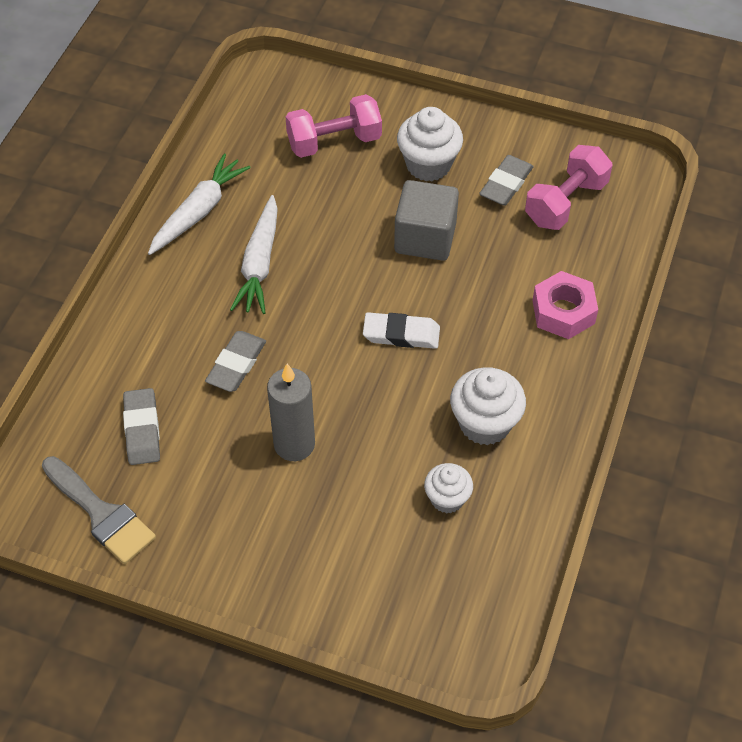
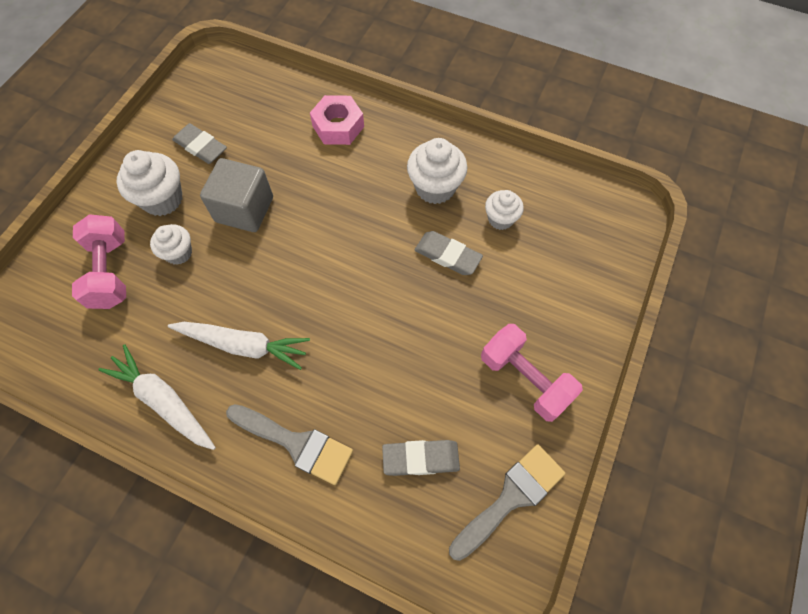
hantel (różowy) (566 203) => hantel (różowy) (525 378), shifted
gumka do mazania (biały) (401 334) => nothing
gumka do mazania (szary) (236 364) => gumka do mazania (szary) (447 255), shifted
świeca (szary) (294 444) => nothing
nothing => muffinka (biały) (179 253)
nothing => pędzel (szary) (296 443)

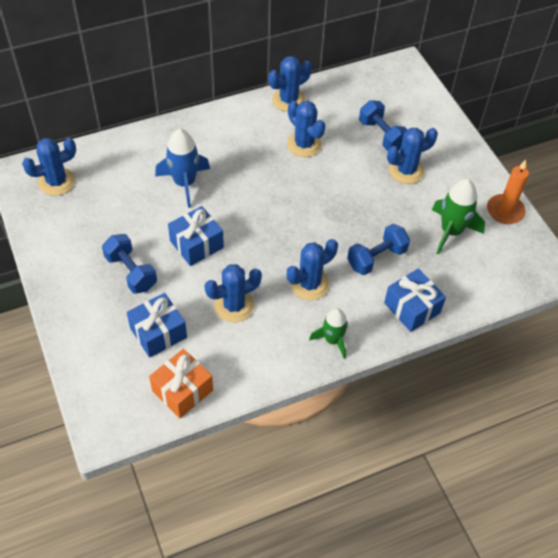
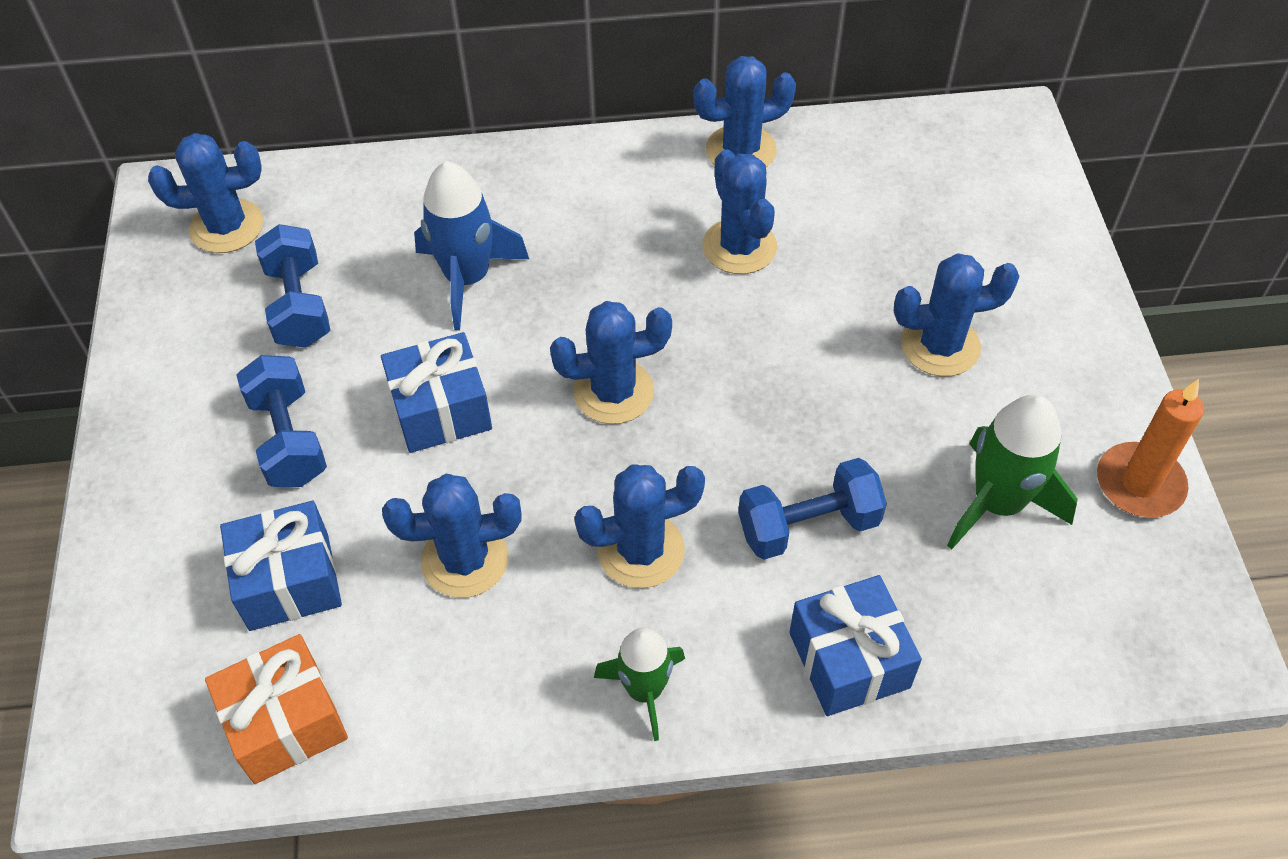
hantel (niebieski) (381 135) => hantel (niebieski) (299 305), shifted
nothing => kaktus (niebieski) (613 392)

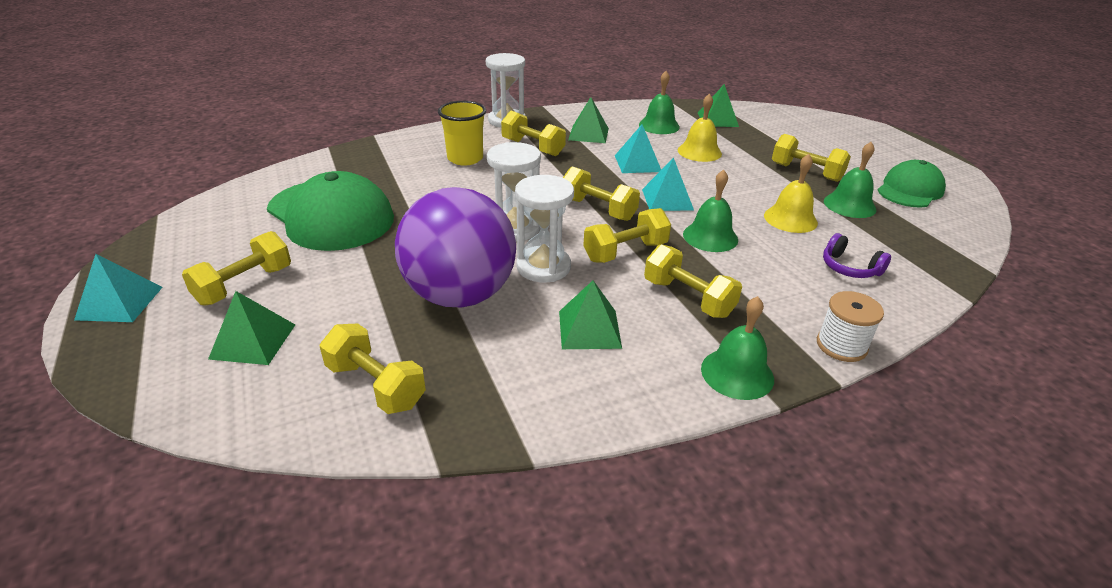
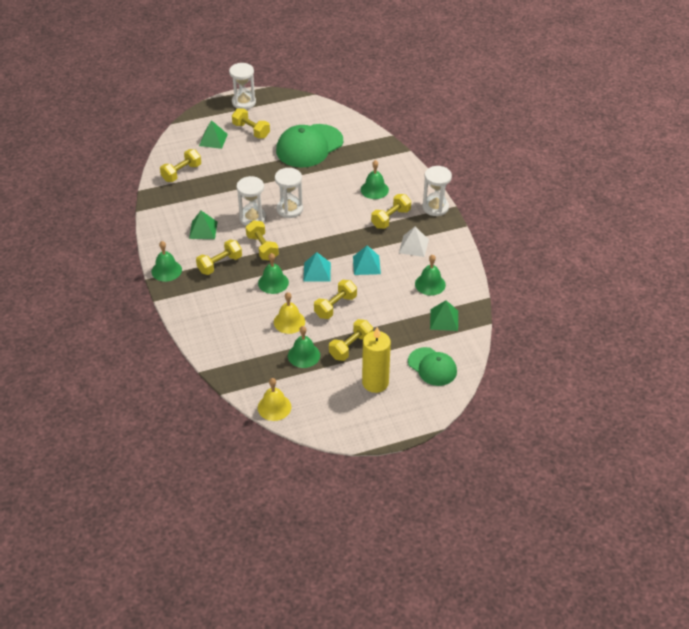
dzwonek (żółty) (699 152) => dzwonek (żółty) (274 407), shifted
piramida (zielony) (588 134) => piramida (biały) (413 246)
szklanka (żółty) (465 158) => dzwonek (zielony) (374 189)
czapka (zielony) (910 190) => czapka (zielony) (432 367), shifted
hantel (żółty) (598 209) => hantel (żółty) (335 306), shifted
piłka (fioletowy) (460 295) => nothing
słuchawki (fioletowy) (849 268) => nothing
piramida (turkusowy) (120 303) => klepsydra (biały) (244 102)
szpulka (biały) (841 345) => nothing
nothing => świeca (żółty) (375 382)

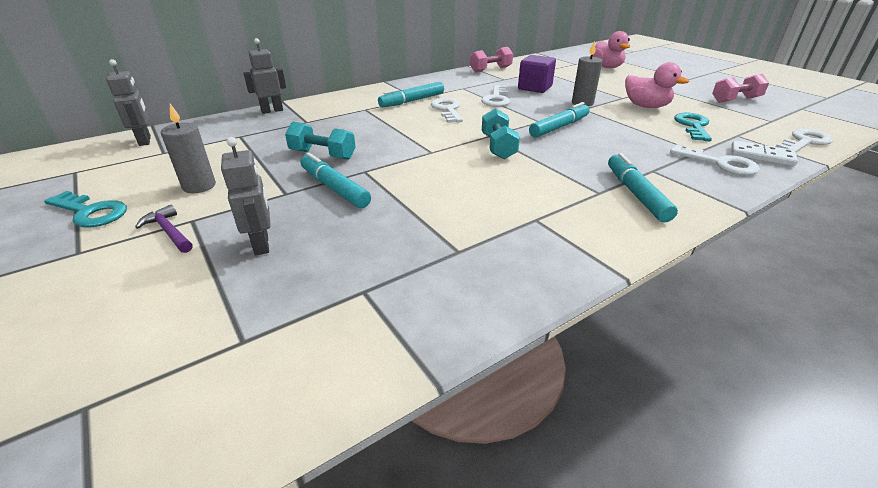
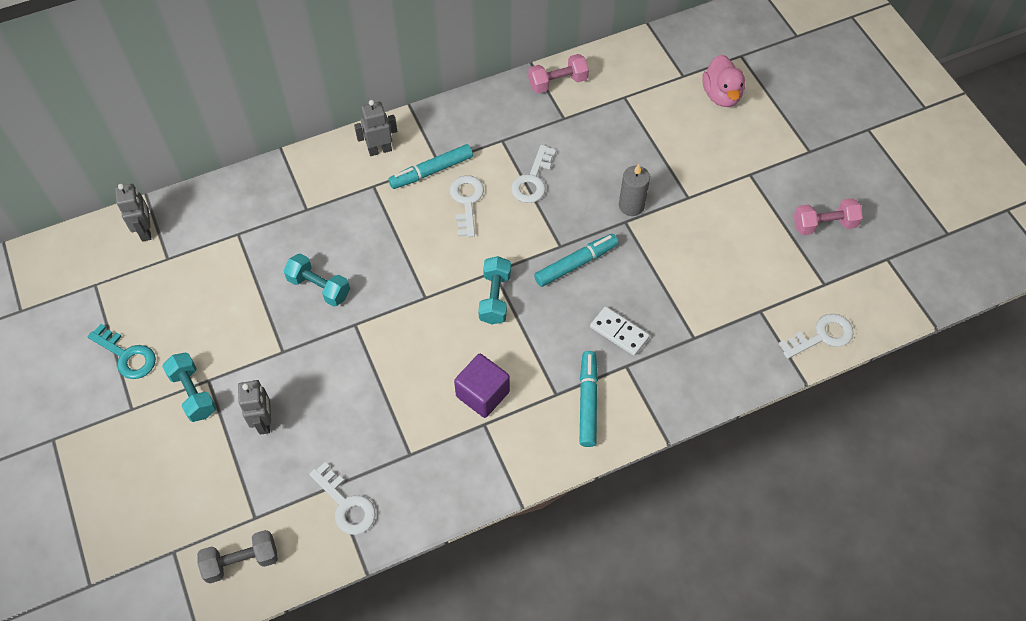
robot (szary) (272 111) => robot (szary) (380 150), shifted
sześcian (fioletowy) (535 88) => sześcian (fioletowy) (482 394), shifted
kaczka (różowy) (646 106) => nothing
świeca (szary) (199 186) => nothing
klucz (turkusowy) (693 126) => nothing
kostka domina (biały) (761 156) => kostka domina (biały) (619 332), shifted
klucz (biały) (720 163) => klucz (biały) (346 505), shifted
flamaster (turkusowy) (334 188) => nothing
młotek (fioletowy) (169 231) => hantel (turkusowy) (193 393)
nothing => hantel (szary) (241 561)

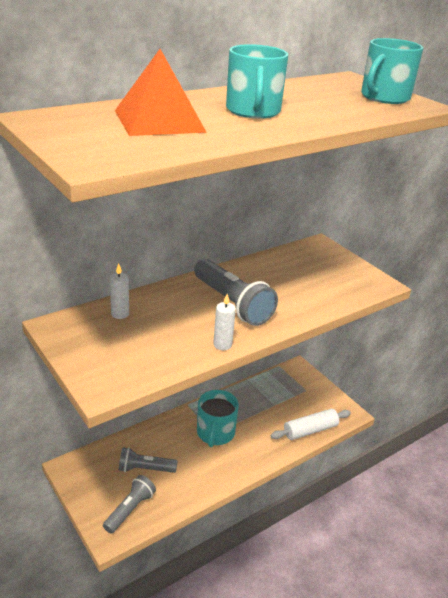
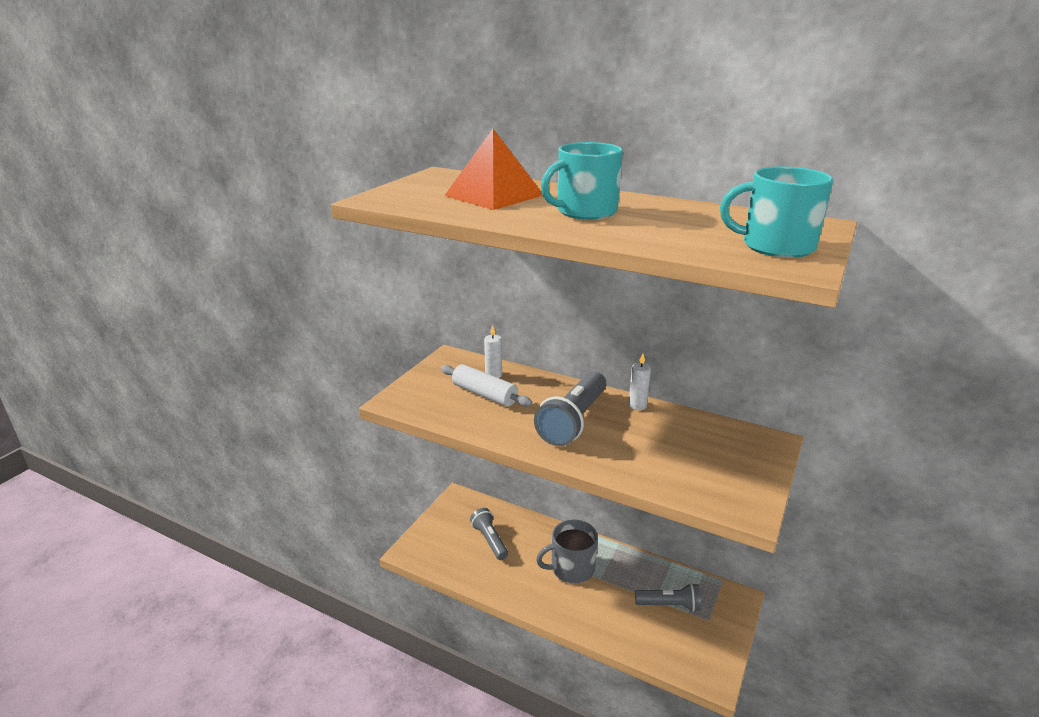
świeca (biały) (222 345) => świeca (biały) (637 405), shifted
kubek (turkusowy) (215 433) => kubek (szary) (571 568)
wałek do ciasta (biały) (310 430) => wałek do ciasta (biały) (484 394), shifted
latarka (szary) (130 509) => latarka (szary) (669 605), shifted

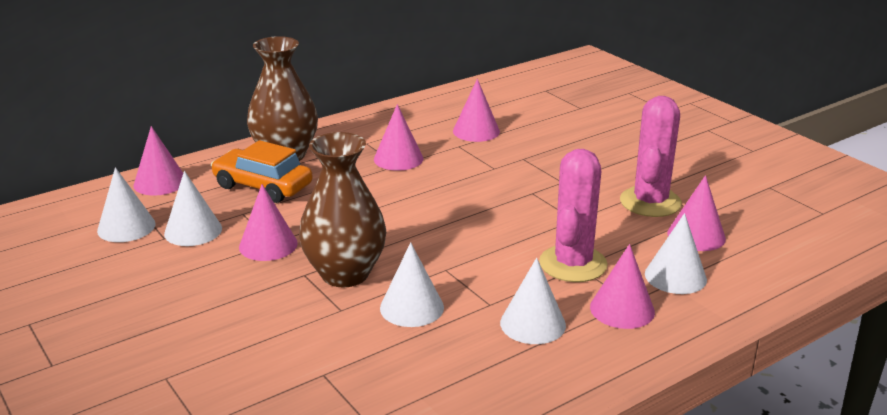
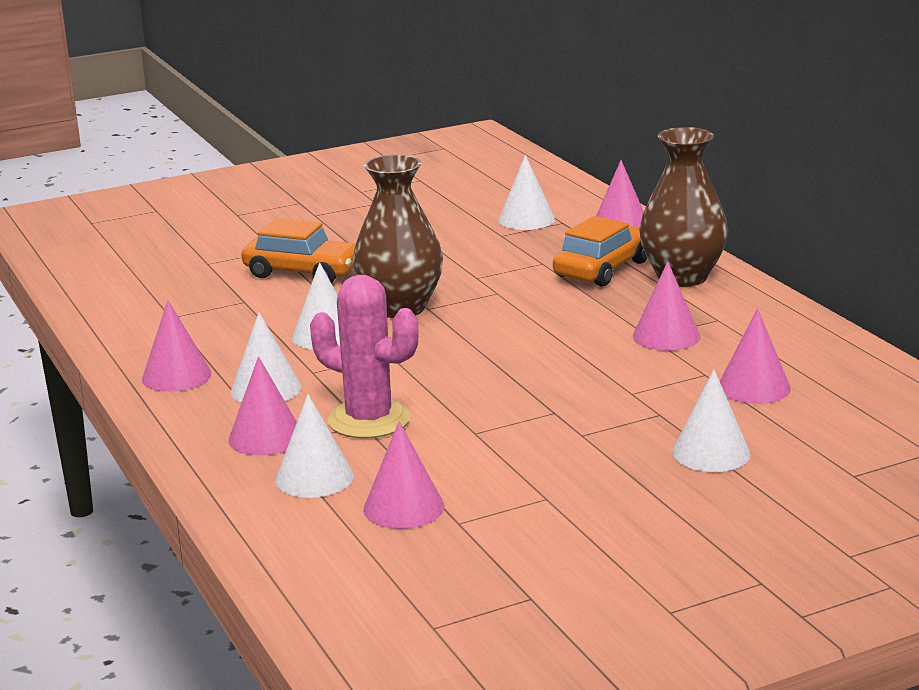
kaktus (różowy) (650 202) => nothing
stożek (biały) (193 231) => stożek (biały) (711 453), shifted
stożek (różowy) (268 245) => stożek (różowy) (176 376), shifted
nothing => samochód (pomarańczowy) (303 272)

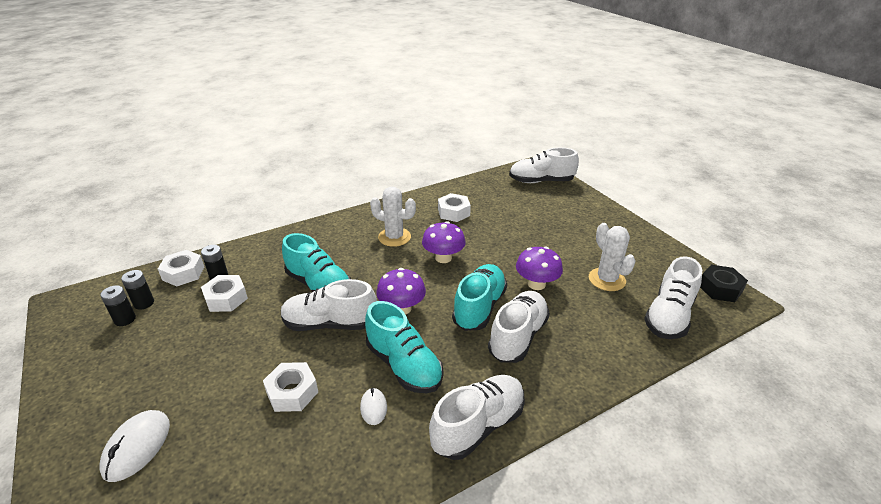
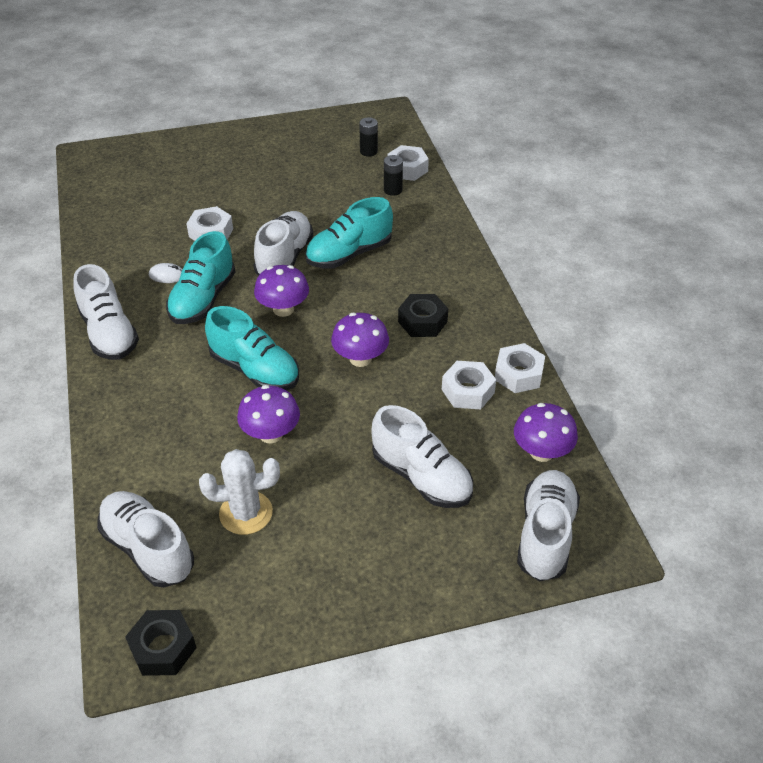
kaktus (biały) (394 237) => nakrętka (czarny) (422 321)
nakrętka (biały) (226 298) => nakrętka (biały) (518 374), shifted
bateria (czarny) (125 319) => nothing
but (biały) (518 336) => but (biały) (421 477), shifted
but (turkusowy) (404 365) => but (turkusowy) (203 299), 45 degrees counterclockwise
myszka (biały) (137 447) => nothing
nothing => grzyb (fioletowy) (541 452)

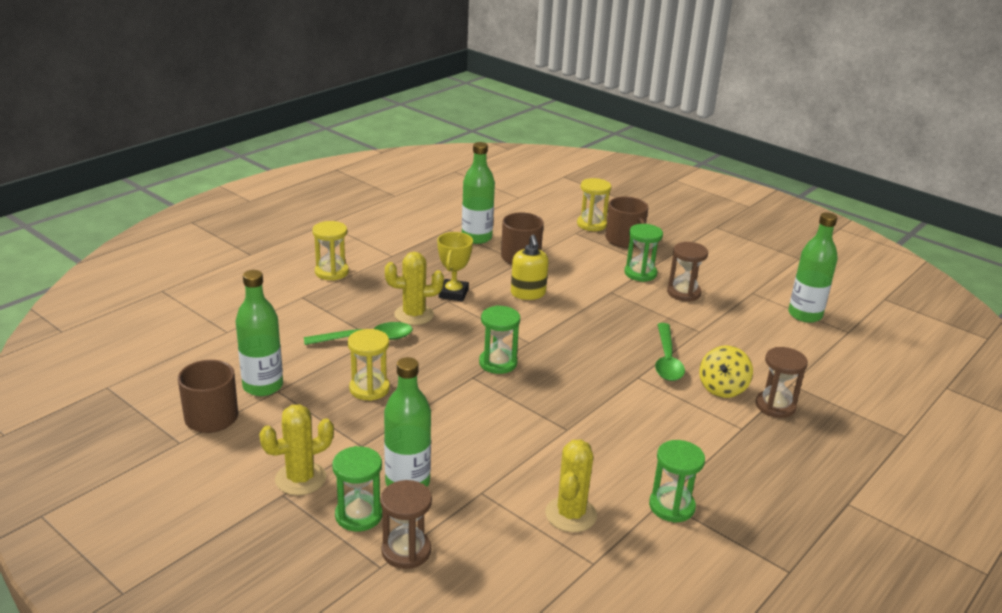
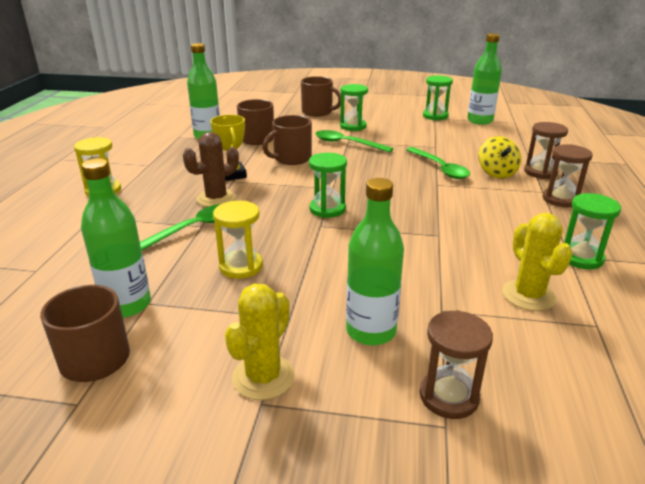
klepsydra (żółty) (591 224) => nothing
dozownik mydła (żółty) (528 293) => kubek (brązowy) (291 158)
klepsydra (brązowy) (683 293) => klepsydra (brązowy) (560 199), shifted
kaktus (żółty) (414 315) => kaktus (brązowy) (216 198)
klepsydra (zielony) (359 515) => klepsydra (zielony) (435 116), shifted
nothing => łyżka (zielony) (347 144)

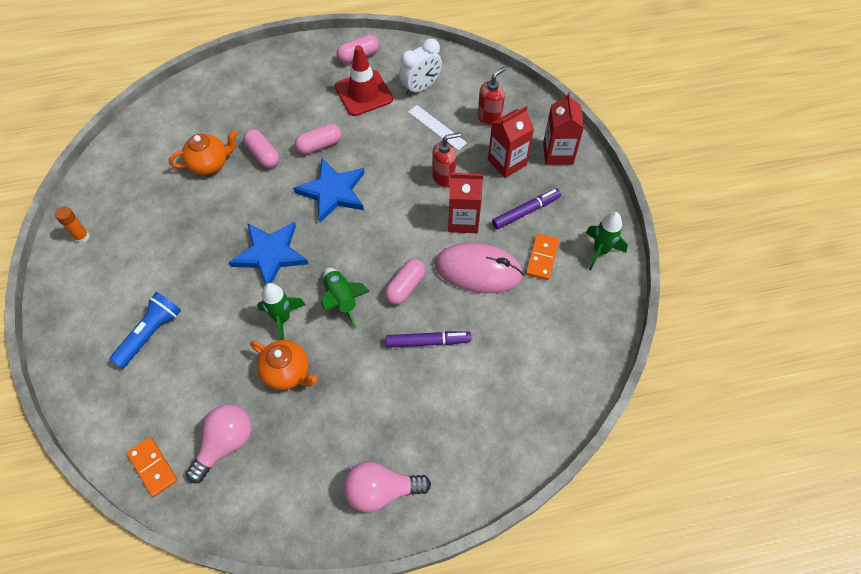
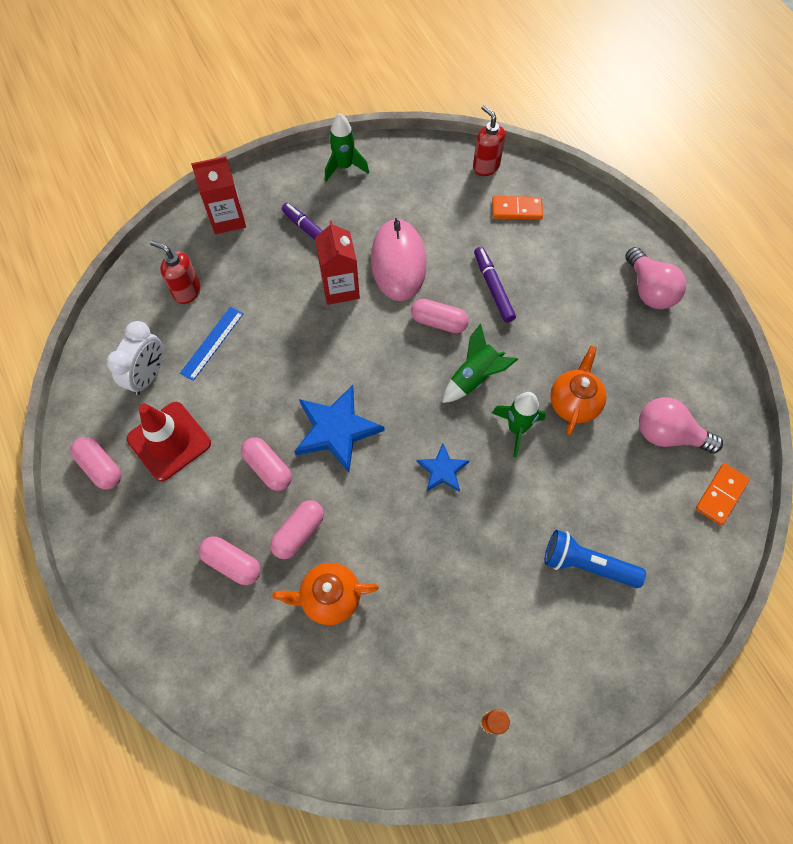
budzik (biały) (421 87) => budzik (biały) (148 376), 75 degrees clockwise
linijka (biały) (437 127) => linijka (niebieski) (212 343)
karton mleka (czerwony) (507 162) => nothing
imbryk (pomarańczowy) (210 164) => imbryk (pomarańczowy) (329 597), 60 degrees counterclockwise
dozownik mydła (czerwony) (444 177) => dozownik mydła (czerwony) (485 167), shifted
gwiazda (niebieski) (270 254) => gwiazda (niebieski) (442 470), x0.56
kostka domina (pomarańczowy) (542 258) => kostka domina (pomarańczowy) (516 210), shifted
nothing => kapsułka (różowy) (232 563)

